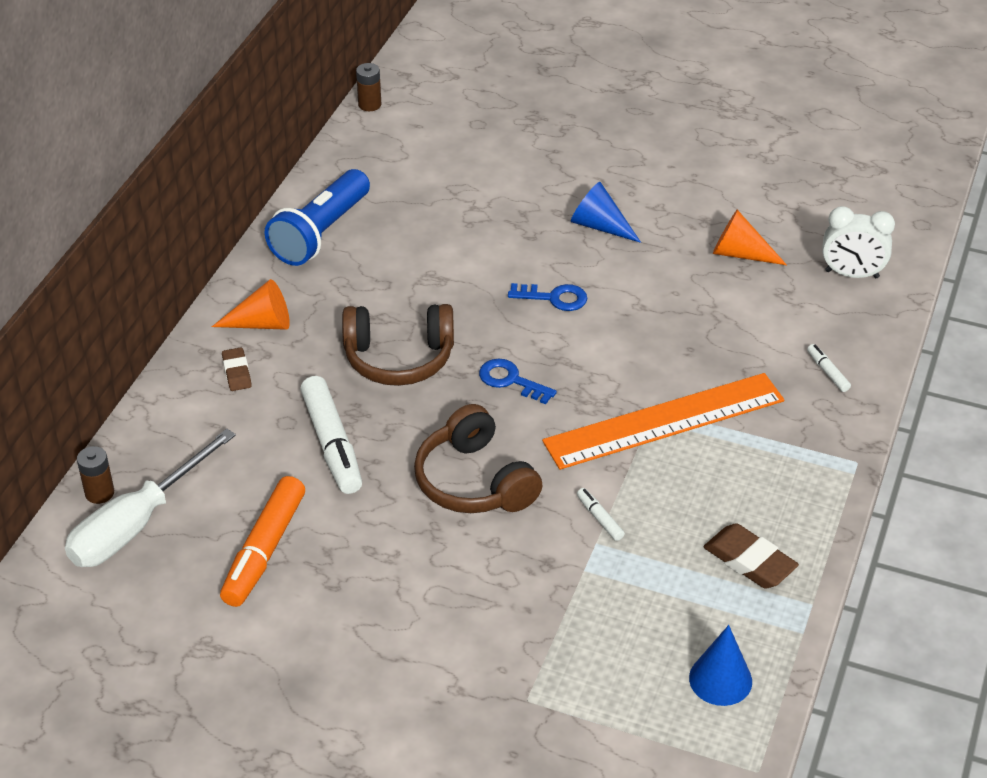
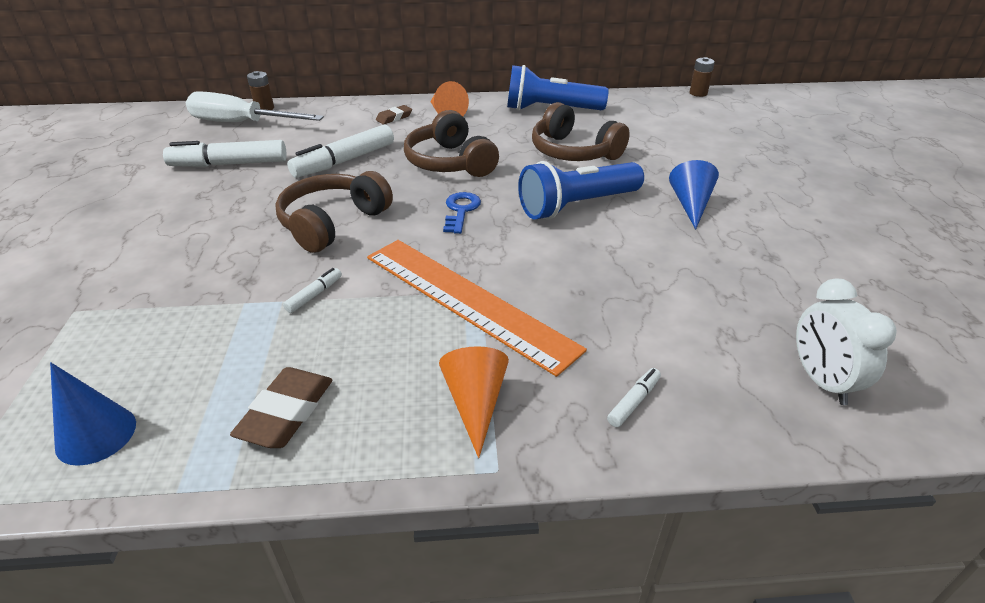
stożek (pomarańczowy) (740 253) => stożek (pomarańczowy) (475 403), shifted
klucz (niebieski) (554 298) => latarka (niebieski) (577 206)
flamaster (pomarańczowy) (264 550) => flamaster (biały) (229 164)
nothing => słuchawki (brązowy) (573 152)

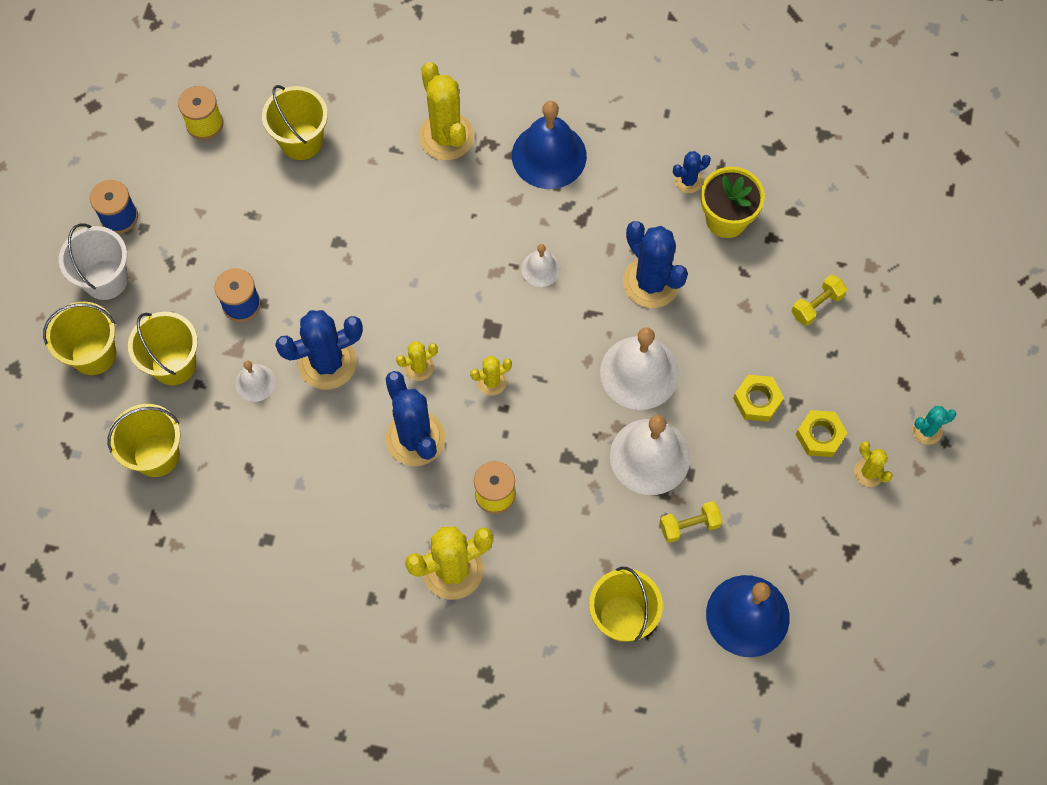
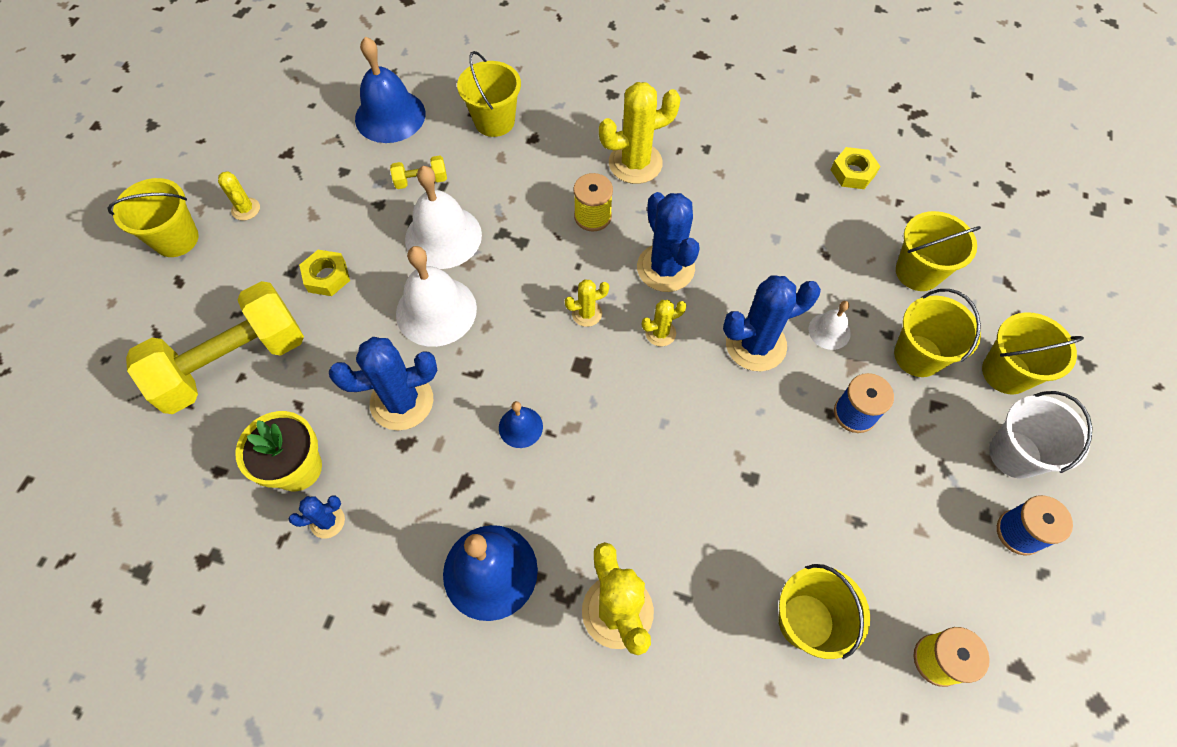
kaktus (niebieski) (651 282) => kaktus (niebieski) (402 401), 75 degrees counterclockwise
dzwonek (biały) (541 268) => dzwonek (niebieski) (520 427)
hantel (żółty) (817 305) => hantel (żółty) (233 363), x2.48
kaktus (turkusowy) (927 430) => wiadro (żółty) (176 239)
nakrętka (żółty) (820 436) => nakrętka (żółty) (853 172), shifted

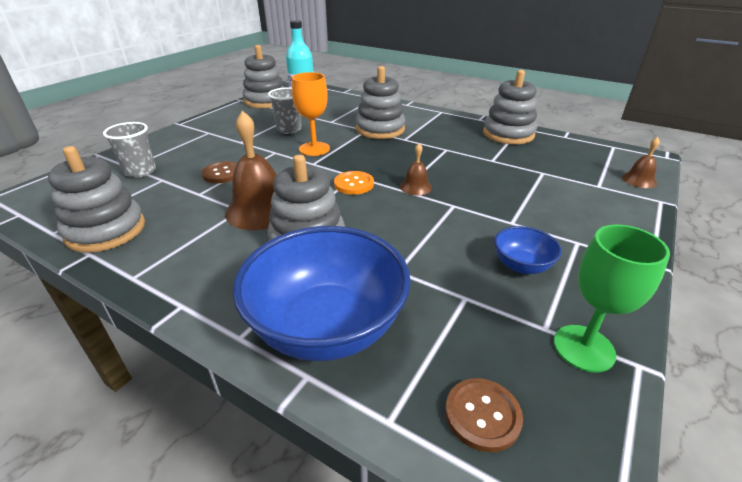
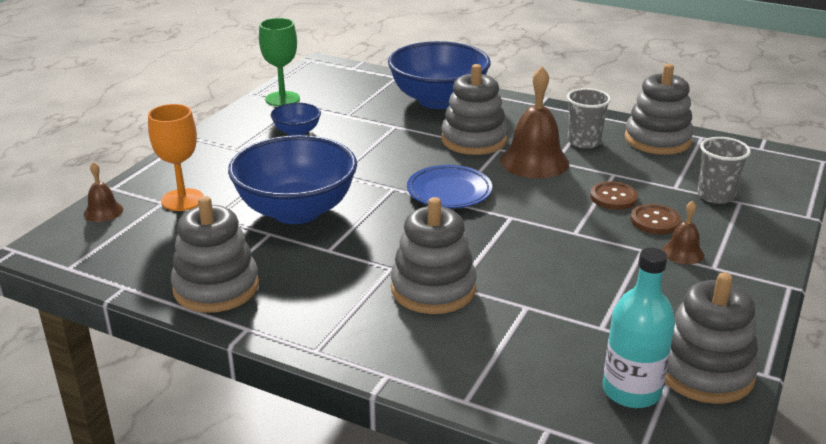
kielich (pomarańczowy) (314 149) => kielich (pomarańczowy) (182 200), shifted
szklanka (szary) (289 129) => szklanka (szary) (584 142), shifted
dzwonek (brązowy) (415 187) => dzwonek (brązowy) (683 252), shifted
guzik (pomarańczowy) (354 184) => talerz (niebieski) (449 191)
guzik (brązowy) (482 415) => guzik (brązowy) (655 221), shifted
nothing => miska (niebieski) (296 211)

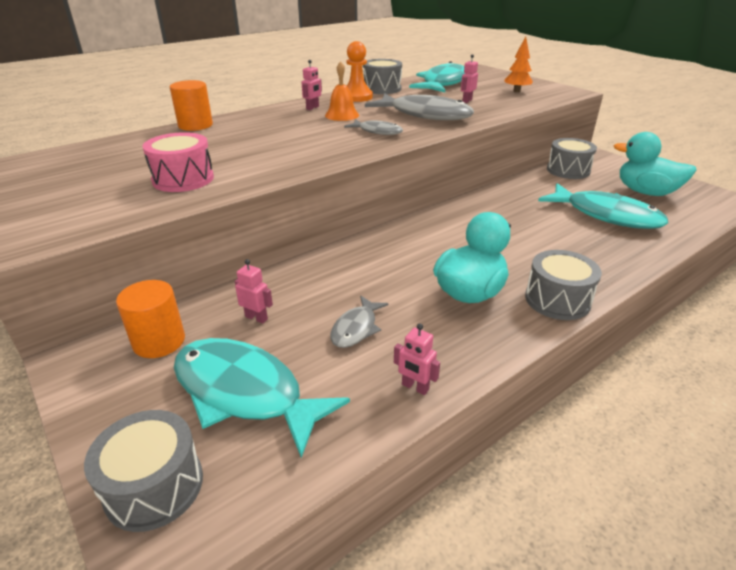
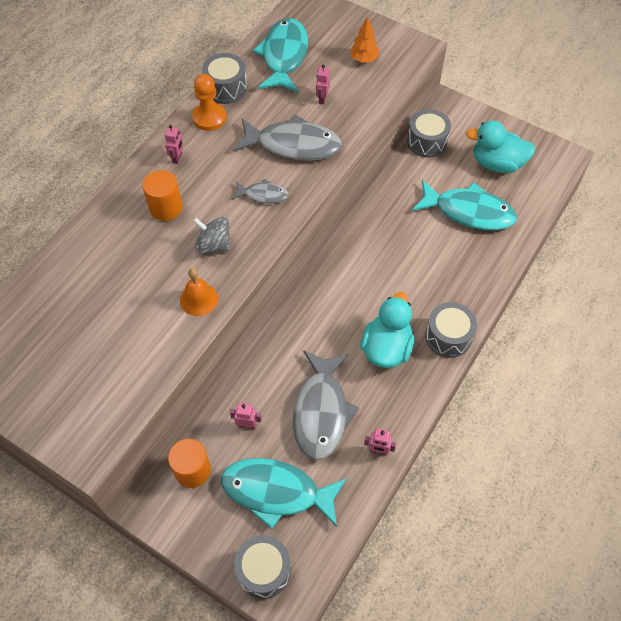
dzwonek (pomarańczowy) (342 115) => dzwonek (pomarańczowy) (199 299), shifted
walec (pomarańczowy) (195 125) => walec (pomarańczowy) (166 207), shifted
bęben (różowy) (183 179) => nothing
ryba (szary) (356 328) => ryba (szary) (321 412), x1.97
nothing => bączek (szary) (213 245)

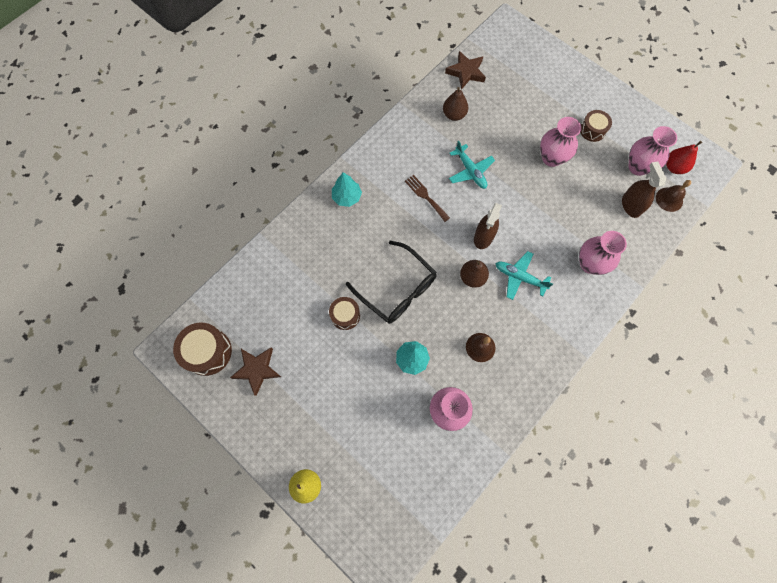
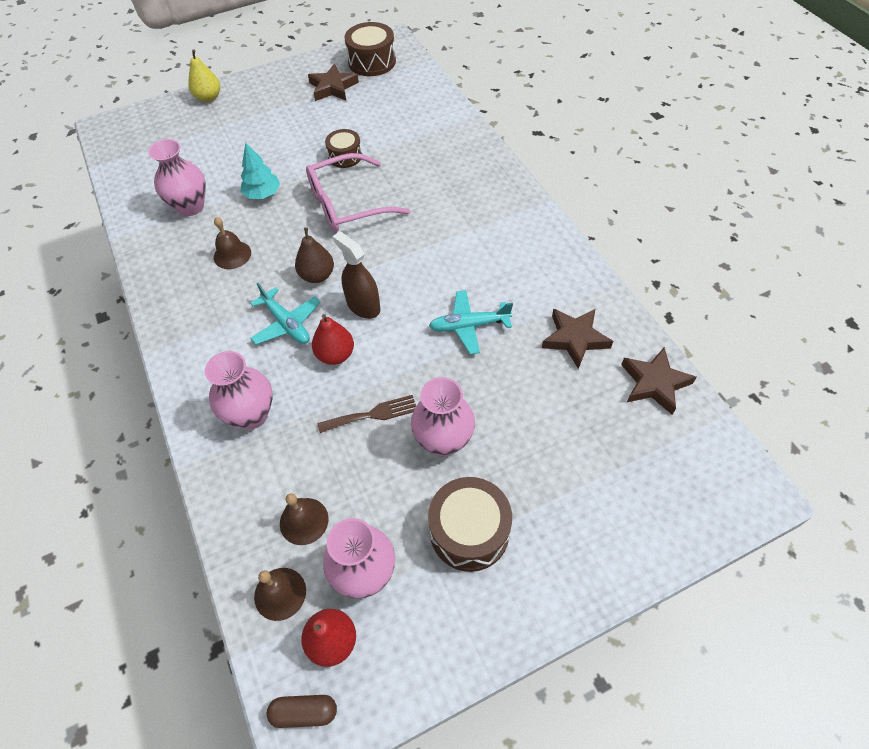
gruszka (brązowy) (454 115) => gwiazda (brązowy) (575 339)
bęben (brązowy) (592 130) => bęben (brązowy) (469 531), x1.58
spryskiwacz (brązowy) (631 205) => dzwonek (brązowy) (304 521)
drzewko (turkusowy) (347 197) => nothing
widelec (brązowy) (425 196) => widelec (brązowy) (372 414), shifted
okulary (czarny) (397 289) => okulary (różowy) (347 204)
samolot (turkusowy) (519 277) => samolot (turkusowy) (286 324), 90 degrees clockwise
nothing => gruszka (czerwony) (335 355)
nothing => kapsułka (brązowy) (304 712)

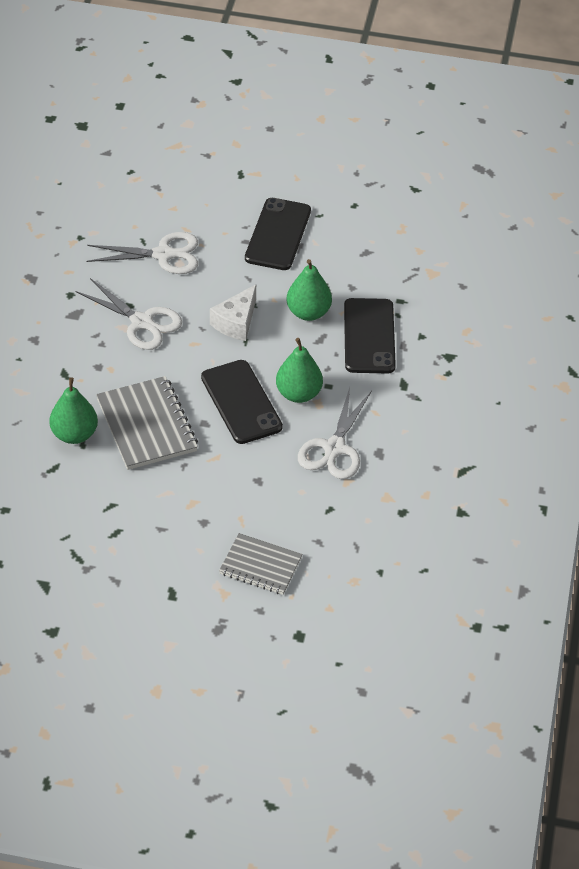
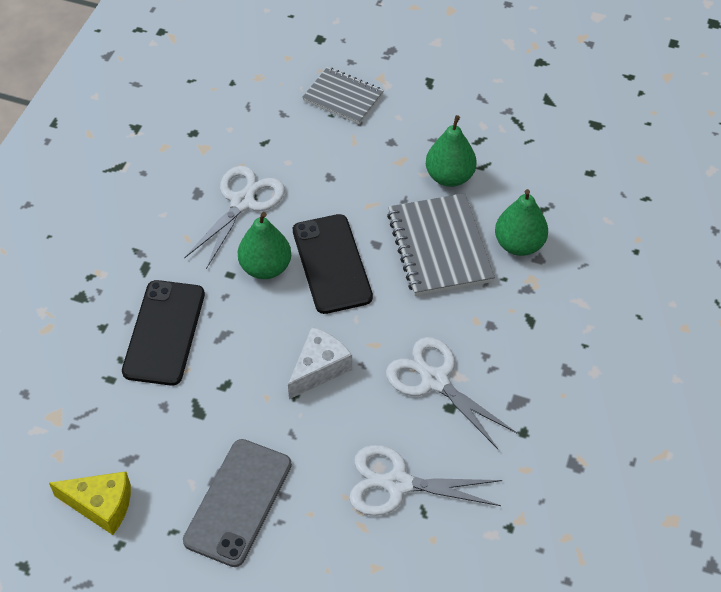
telefon (czarny) (278 234) => telefon (szary) (238 502)
gruszka (zielony) (308 312) => gruszka (zielony) (449 177), shifted
nothing => ser (żółty) (101 505)

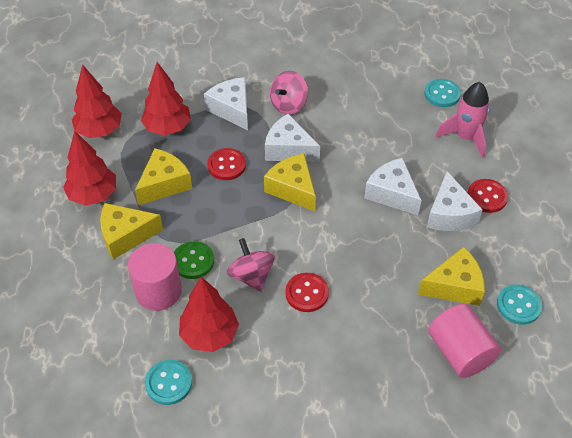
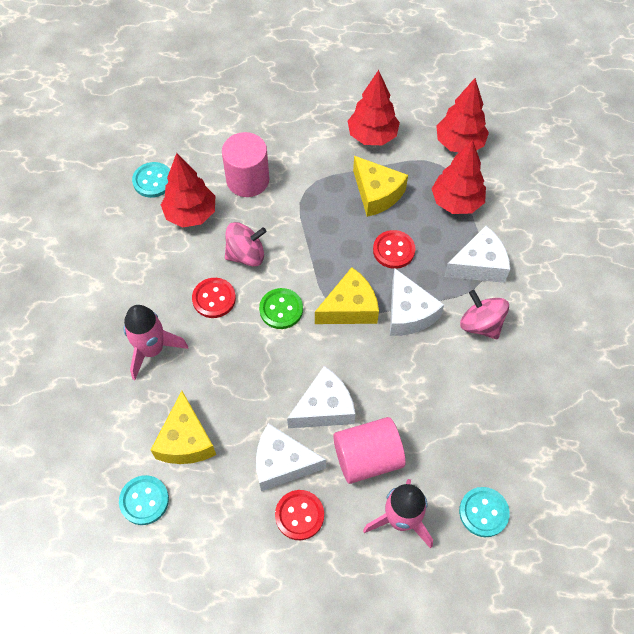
ser (biały) (288 149) => ser (biały) (408 313), 120 degrees clockwise
ser (żółty) (126 236) => nothing
guzik (zielony) (193 261) => guzik (zielony) (281 309), shifted
walec (różowy) (460 352) => walec (różowy) (367 458), shifted
nothing => rakieta (różowy) (152 350)

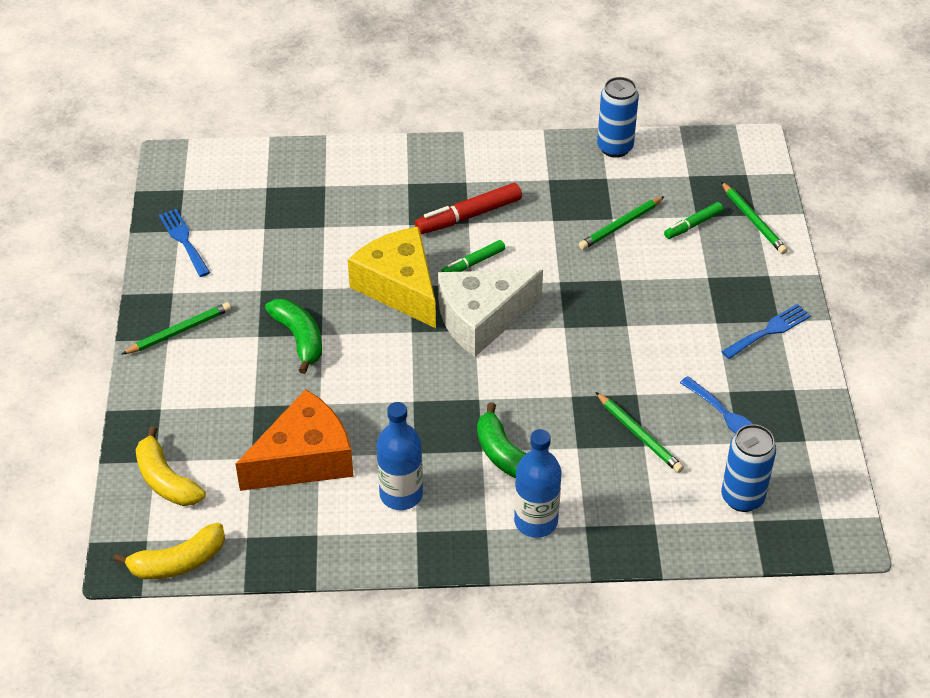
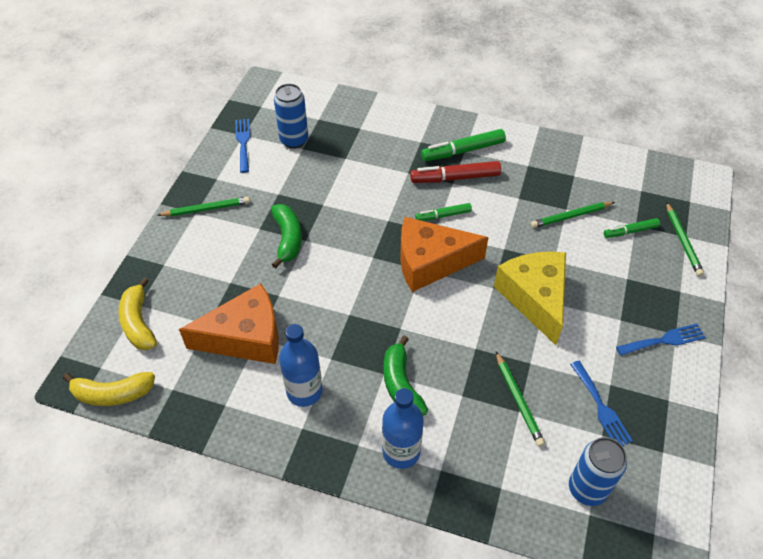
puszka (niebieski) (615 147) => puszka (niebieski) (294 140), shifted
ser (żółty) (399 287) => ser (żółty) (535 298), shifted
ser (biały) (481 319) => ser (pomarańczowy) (430 262)
nothing => flamaster (zielony) (462 151)

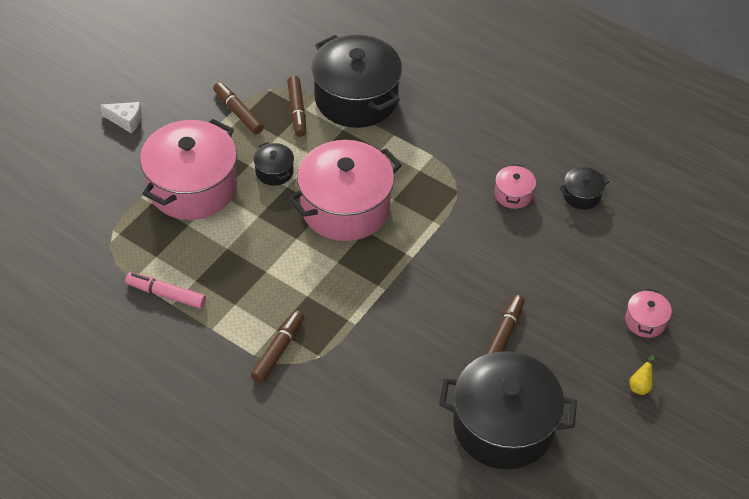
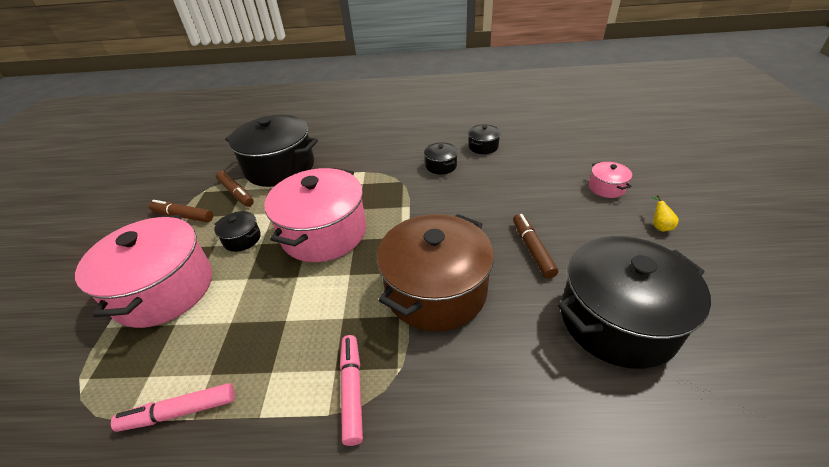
ser (biały) (126 120) => nothing
garnek (różowy) (513 194) => garnek (czarny) (441 166)
flamaster (brązowy) (278 350) => flamaster (różowy) (352 391)
nothing => garnek (brązowy) (436 290)

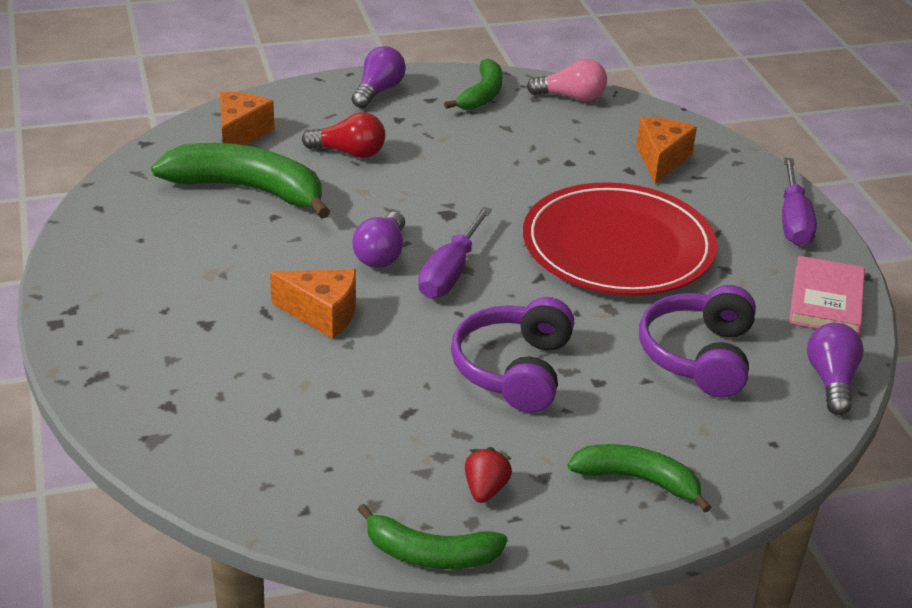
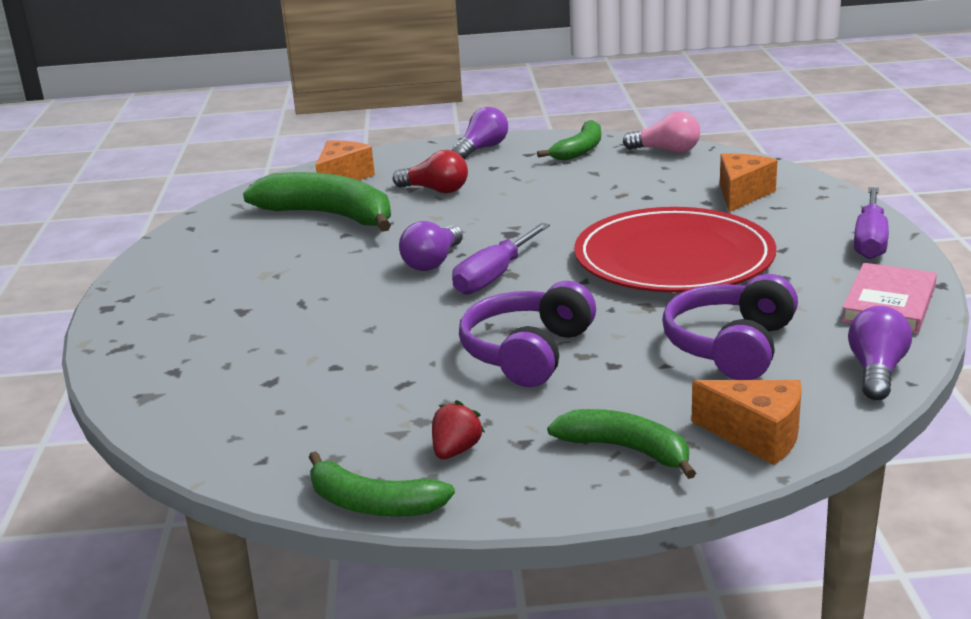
ser (pomarańczowy) (322 314) => ser (pomarańczowy) (757 436), shifted

